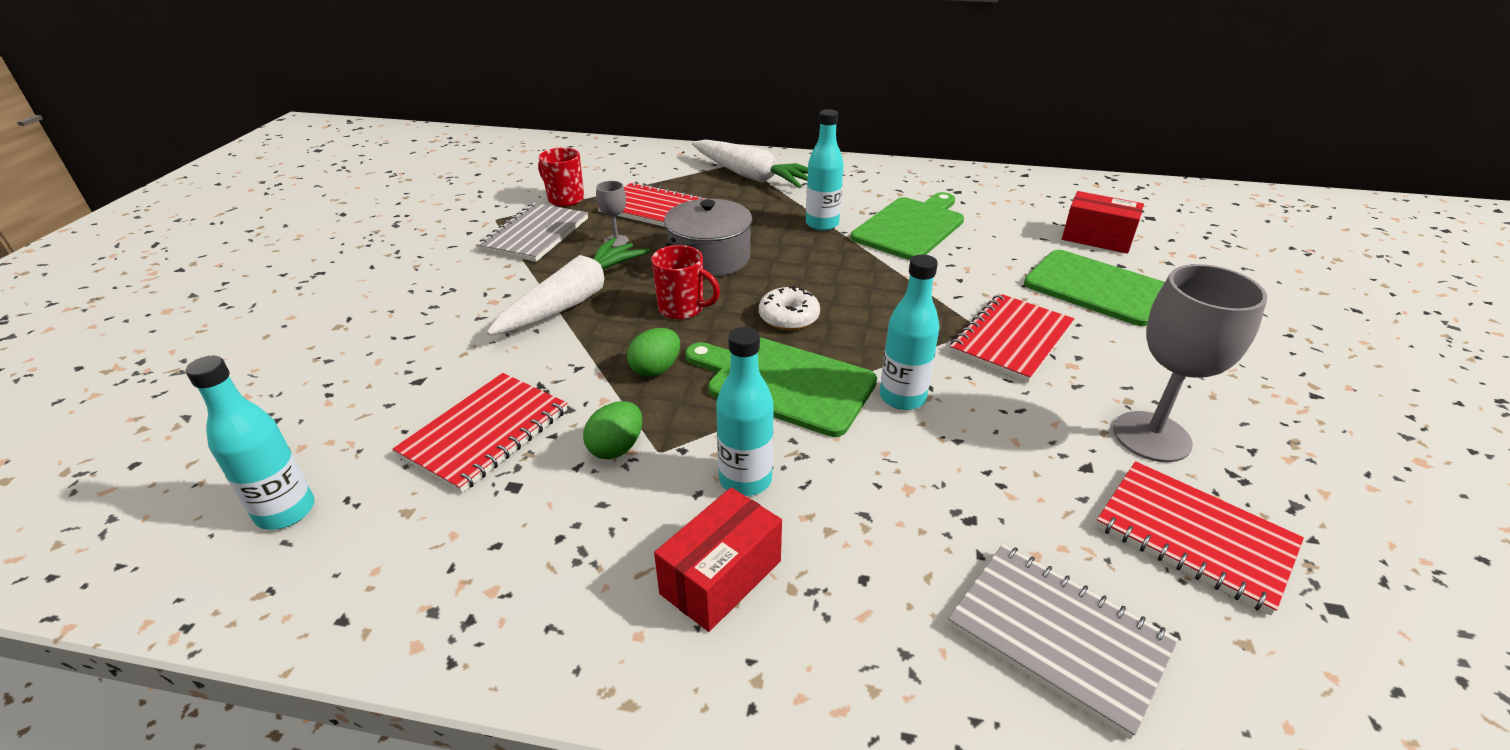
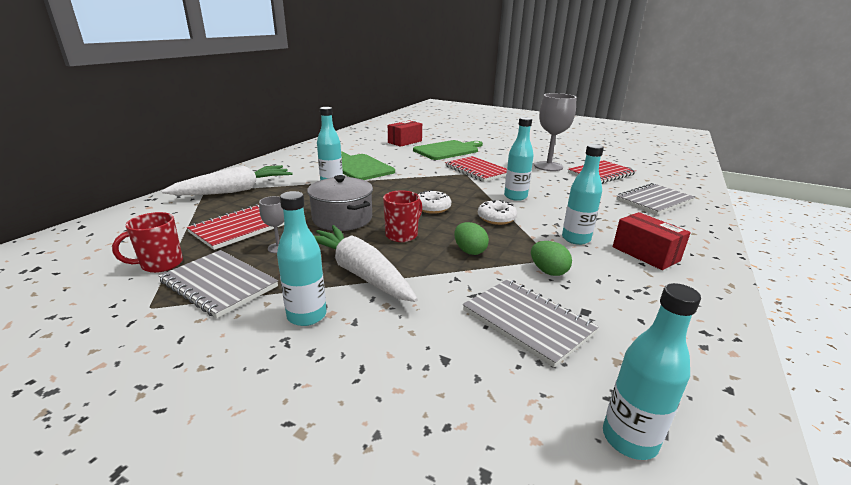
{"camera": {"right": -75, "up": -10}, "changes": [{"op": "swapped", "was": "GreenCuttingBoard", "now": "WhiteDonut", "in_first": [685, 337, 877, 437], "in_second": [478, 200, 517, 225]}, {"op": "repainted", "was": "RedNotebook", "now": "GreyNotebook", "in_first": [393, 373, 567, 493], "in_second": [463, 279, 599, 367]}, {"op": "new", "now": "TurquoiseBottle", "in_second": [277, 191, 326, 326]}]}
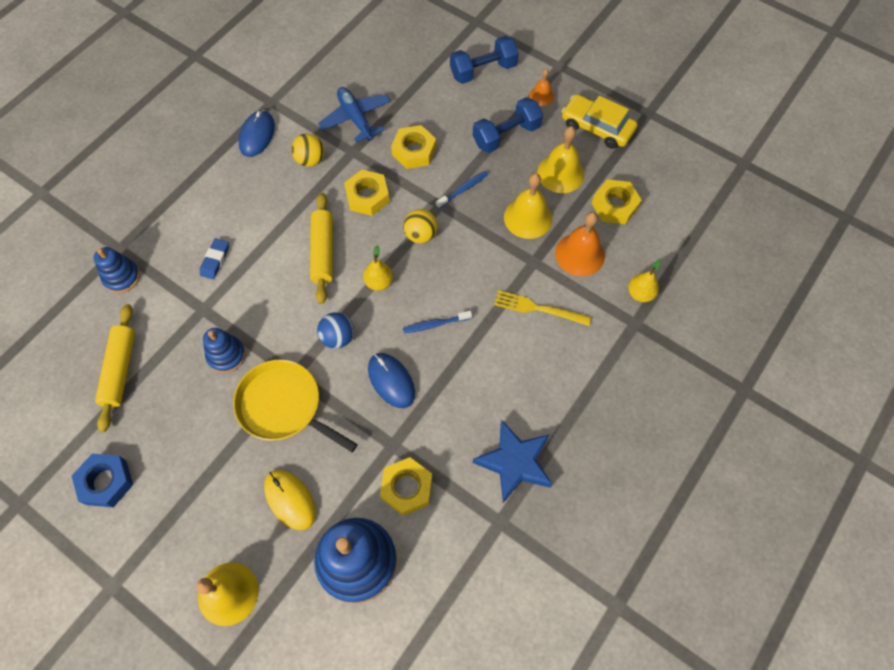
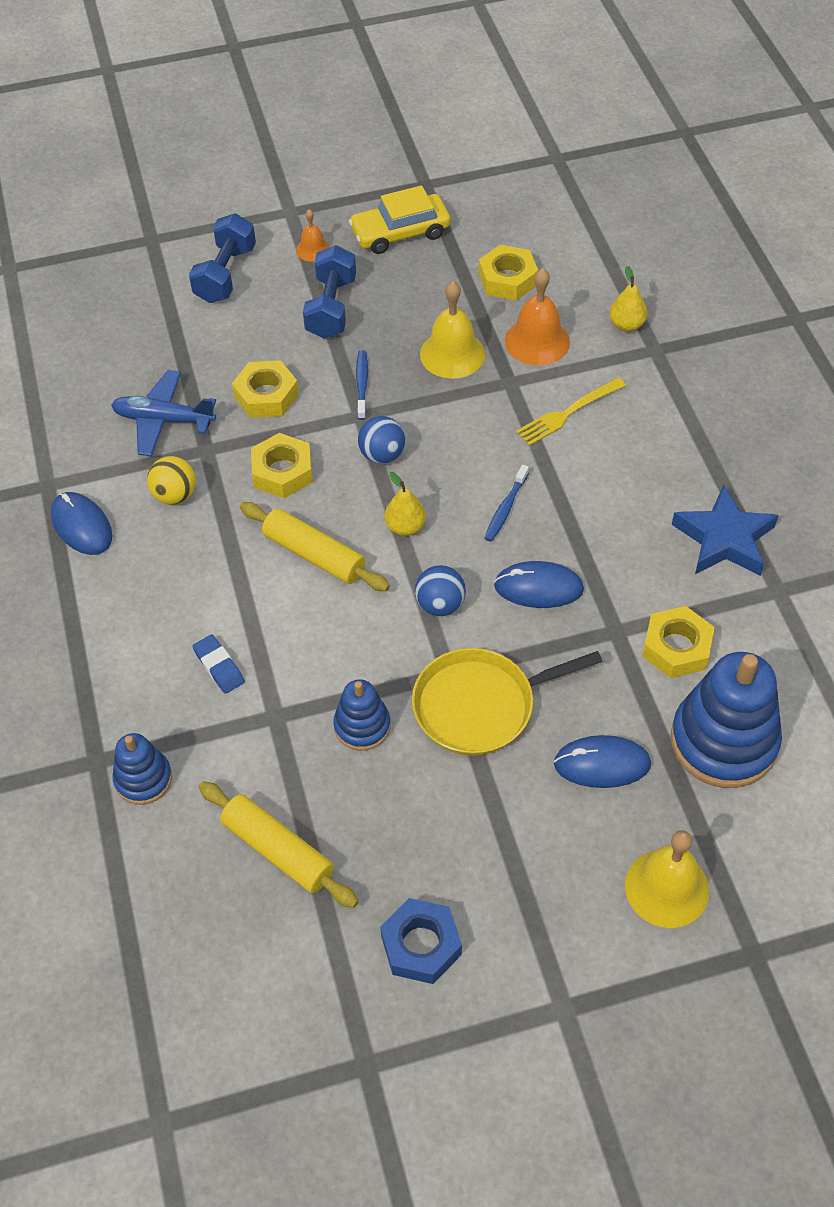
{"camera": {"right": -50, "up": -10}, "changes": [{"op": "gone", "was": "YellowBell", "in_first": [537, 126, 584, 193]}, {"op": "repainted", "was": "YellowBall", "now": "BlueBall", "in_first": [403, 209, 437, 243], "in_second": [358, 416, 405, 464]}, {"op": "repainted", "was": "YellowMouse", "now": "BlueMouse", "in_first": [264, 470, 316, 530], "in_second": [554, 735, 651, 788]}]}
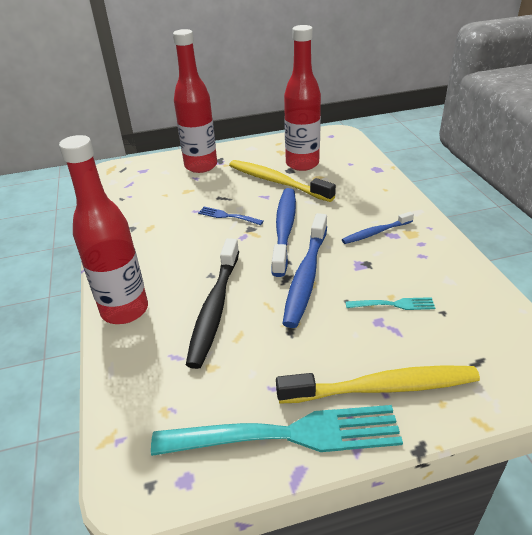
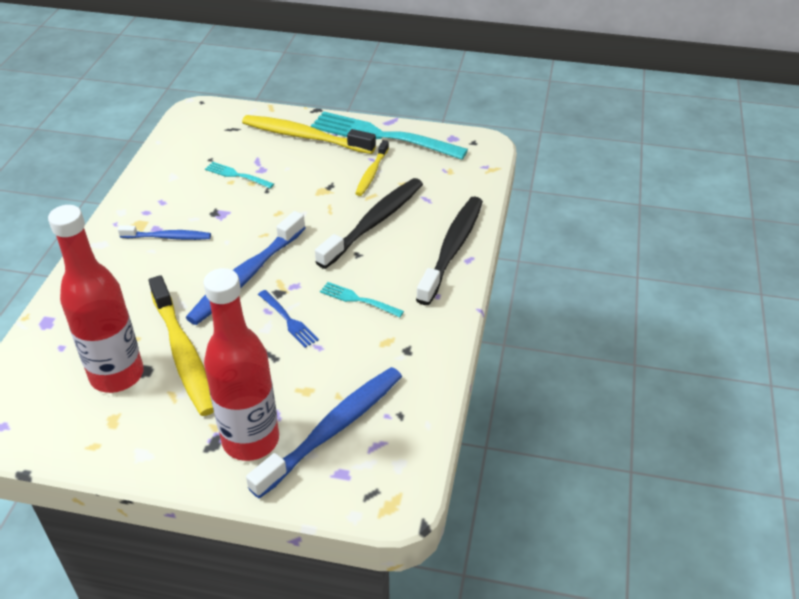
{"camera": {"right": -155, "up": 5}, "changes": [{"op": "swapped", "was": "RedBottle", "now": "BlackToothbrush", "in_first": [59, 135, 148, 324], "in_second": [416, 196, 483, 305]}, {"op": "shifted", "was": "BlueToothbrush", "in_first": [282, 213, 327, 328], "in_second": [246, 367, 402, 499]}, {"op": "new", "now": "YellowToothbrush", "in_second": [355, 140, 389, 196]}, {"op": "new", "now": "TurquoiseFork", "in_second": [320, 282, 404, 317]}]}
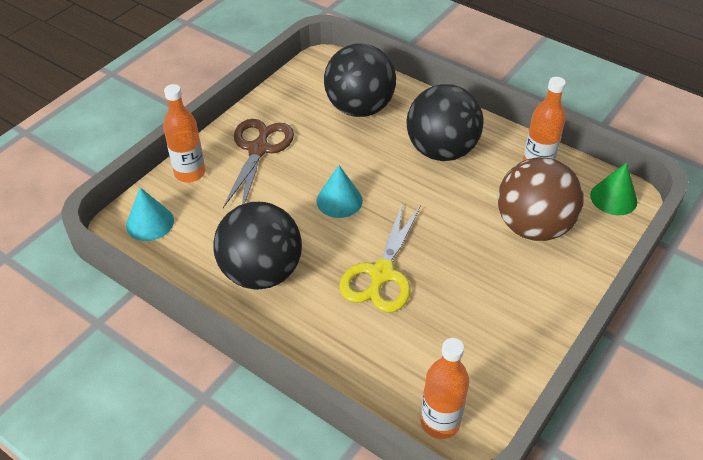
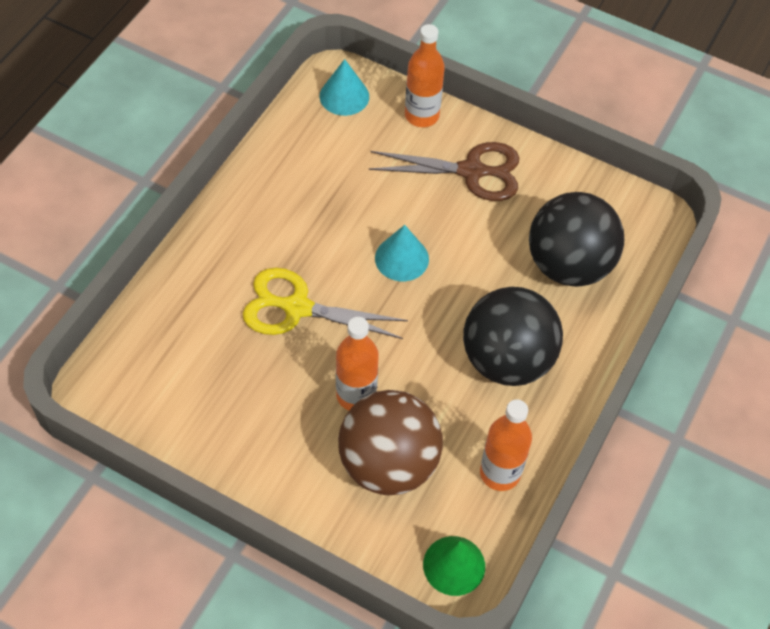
{"camera": {"right": 80, "up": 10}, "changes": [{"op": "gone", "was": "BlackBall", "in_first": [213, 202, 302, 290]}, {"op": "shifted", "was": "OrangeBottle", "in_first": [420, 338, 469, 439], "in_second": [336, 317, 379, 411]}]}
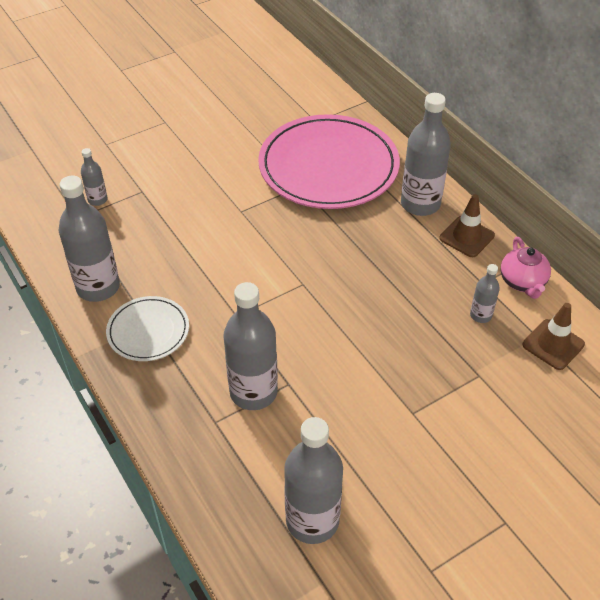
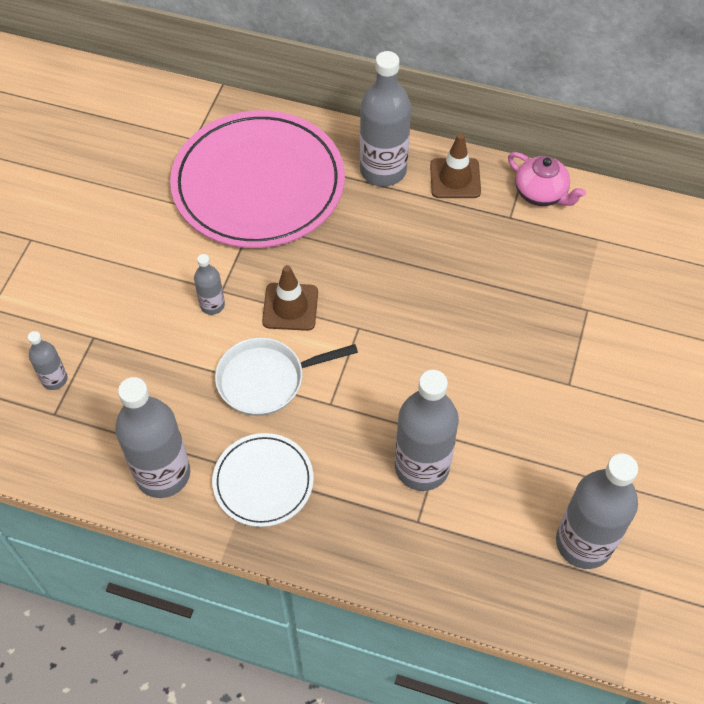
{"camera": {"right": -40, "up": 10}, "changes": [{"op": "shifted", "was": "GreyBottle", "in_first": [470, 264, 500, 323], "in_second": [194, 254, 225, 315]}, {"op": "shifted", "was": "BrownTrafficCone", "in_first": [522, 303, 585, 370], "in_second": [262, 265, 318, 331]}, {"op": "new", "now": "WhitePan", "in_second": [215, 338, 358, 416]}]}
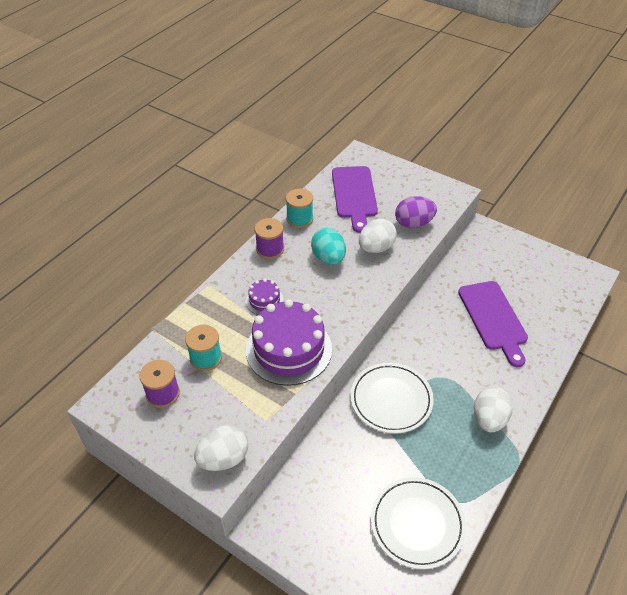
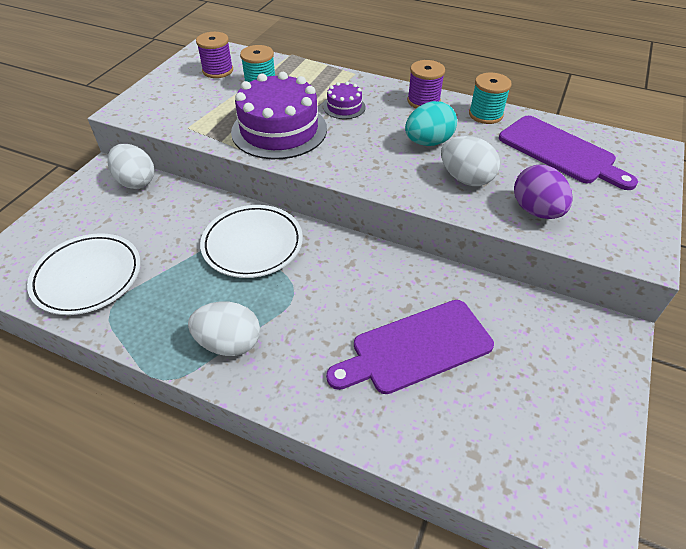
{"camera": {"right": 80, "up": 0}, "changes": [{"op": "rotated", "was": "PurpleCuttingBoard", "in_first": [332, 166, 378, 233], "in_second": [499, 116, 638, 190], "clockwise": -120}, {"op": "shifted", "was": "WhiteEgg", "in_first": [194, 425, 248, 471], "in_second": [107, 144, 154, 189]}]}
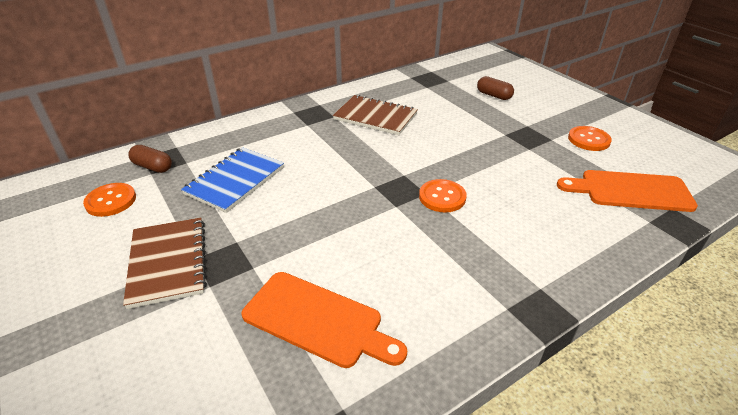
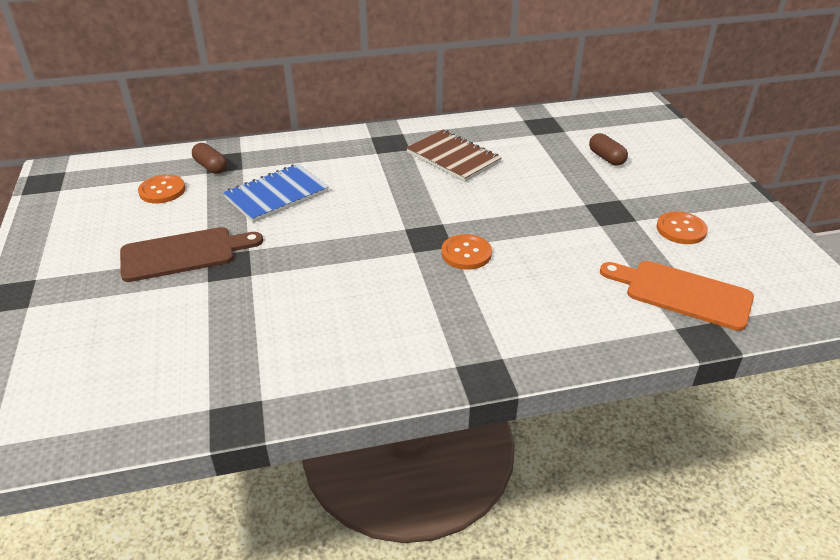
{"camera": {"right": 20, "up": 0}, "changes": [{"op": "swapped", "was": "BrownNotebook", "now": "BrownCuttingBoard", "in_first": [123, 218, 207, 309], "in_second": [120, 227, 263, 282]}, {"op": "gone", "was": "OrangeCuttingBoard", "in_first": [241, 272, 407, 368]}]}
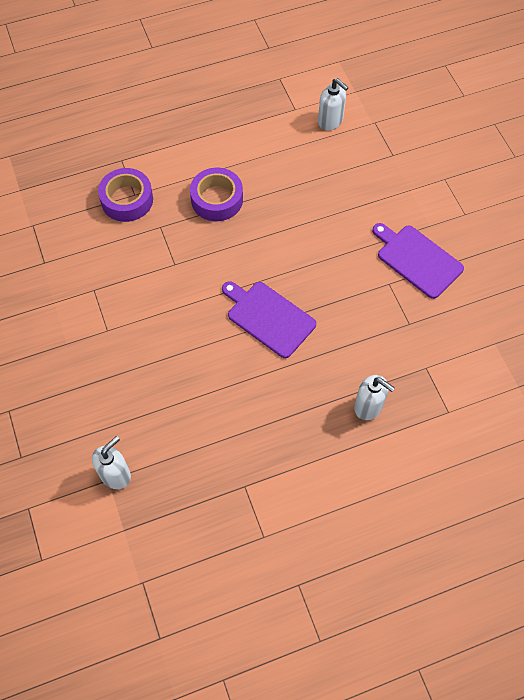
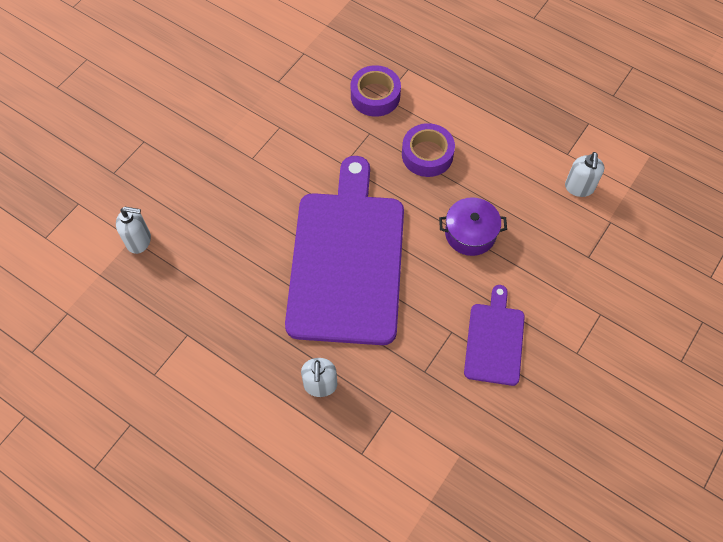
{"camera": {"right": 55, "up": 0}, "changes": [{"op": "scaled", "was": "PurpleCuttingBoard", "in_first": [222, 281, 316, 358], "in_second": [285, 156, 404, 345], "ratio": 2.08}, {"op": "new", "now": "PurplePot", "in_second": [439, 197, 507, 256]}]}
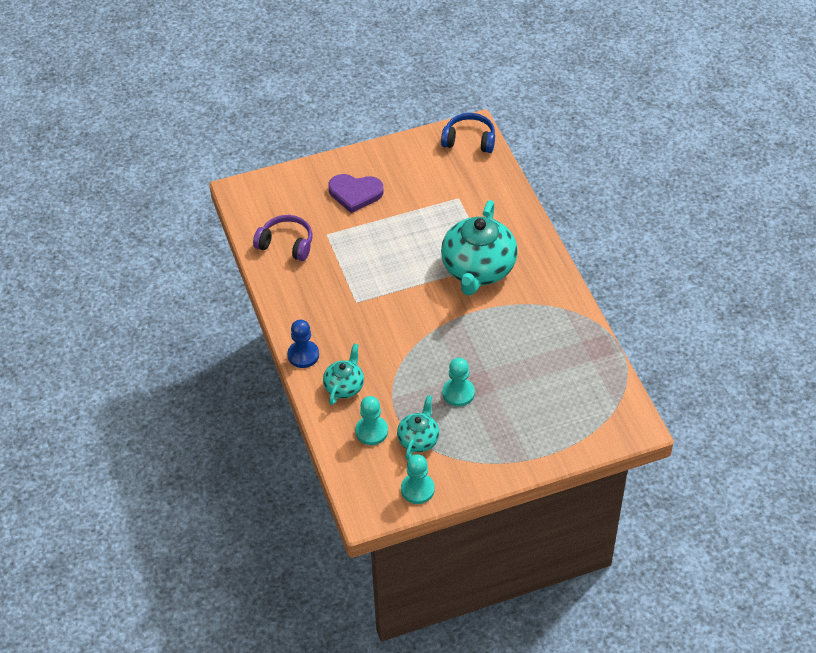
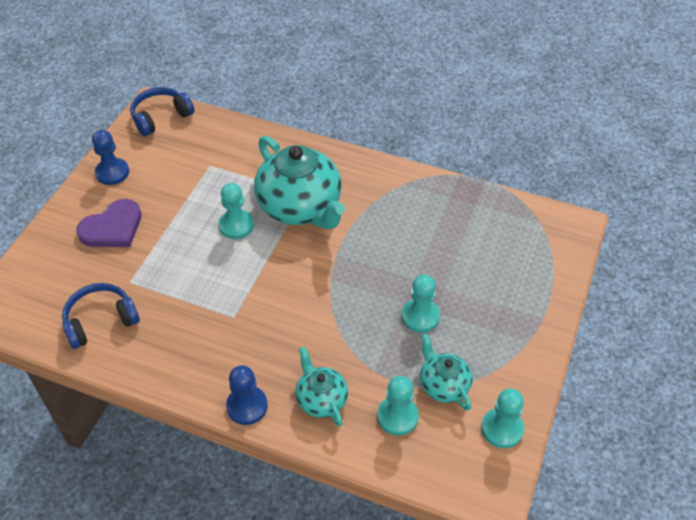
{"camera": {"right": -50, "up": 0}, "changes": [{"op": "repainted", "was": "PurpleHeadphones", "now": "BlueHeadphones", "in_first": [253, 215, 312, 261], "in_second": [62, 283, 140, 349]}, {"op": "new", "now": "BluePawn", "in_second": [92, 130, 129, 185]}, {"op": "new", "now": "TurquoisePawn", "in_second": [219, 183, 254, 239]}]}
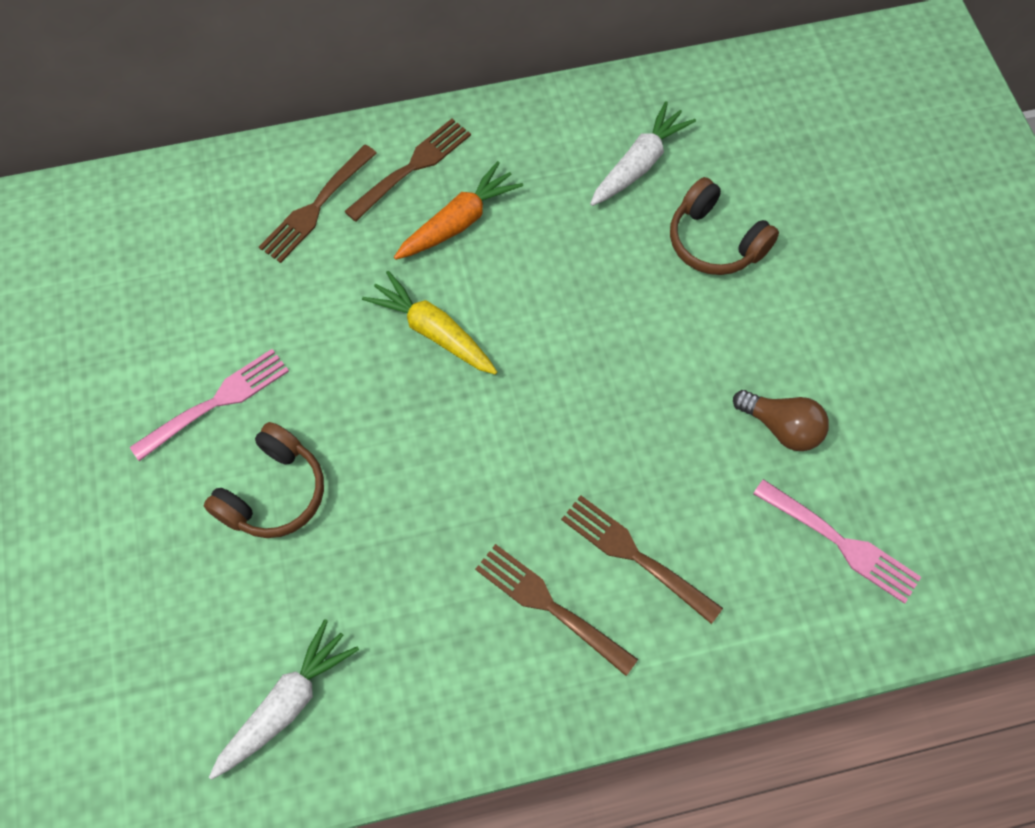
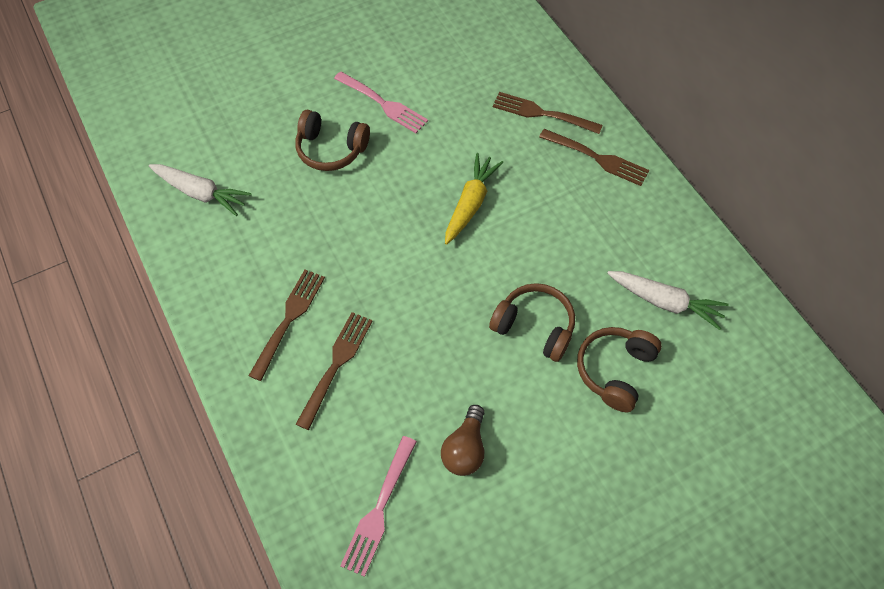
{"camera": {"right": 75, "up": -5}, "changes": [{"op": "gone", "was": "OrangeCarrot", "in_first": [394, 161, 523, 260]}, {"op": "new", "now": "BrownHeadphones", "in_second": [489, 283, 575, 362]}]}
